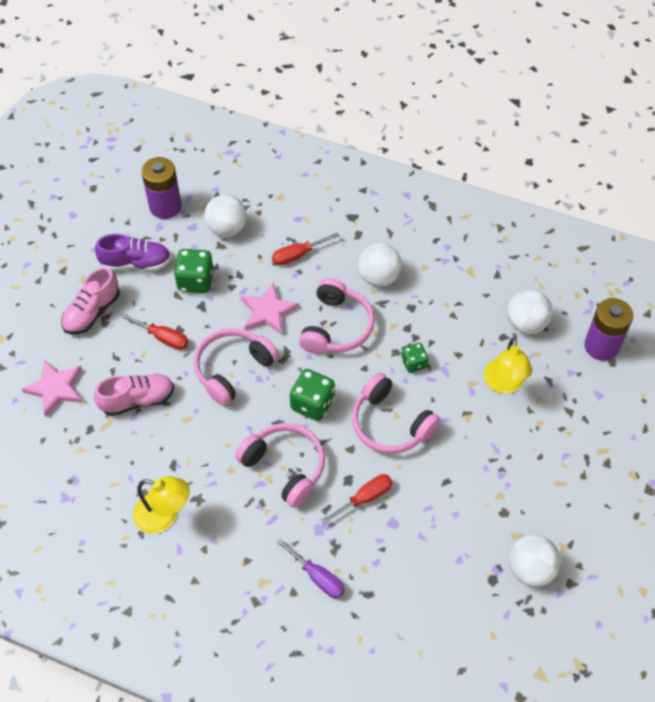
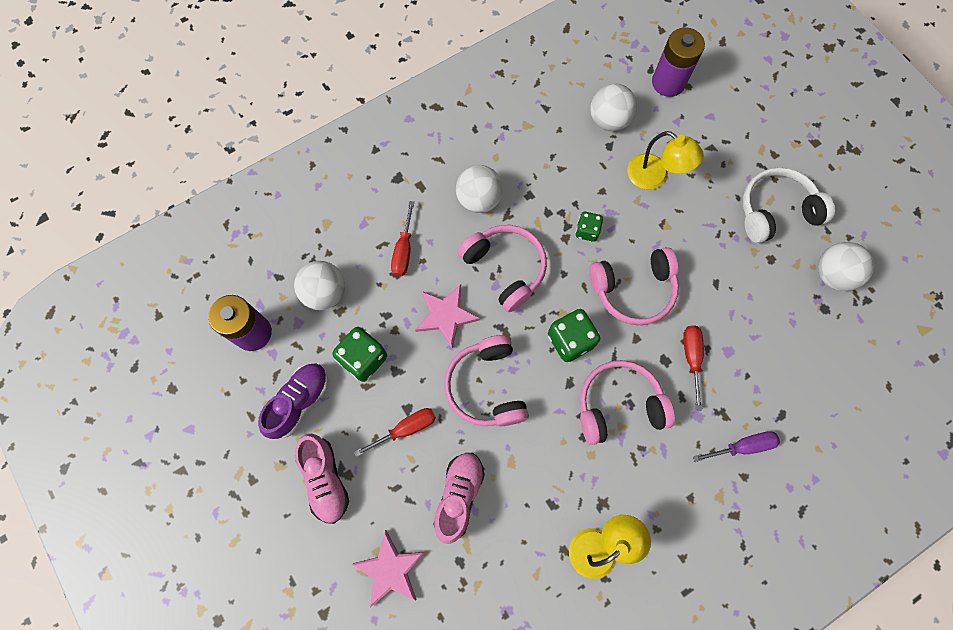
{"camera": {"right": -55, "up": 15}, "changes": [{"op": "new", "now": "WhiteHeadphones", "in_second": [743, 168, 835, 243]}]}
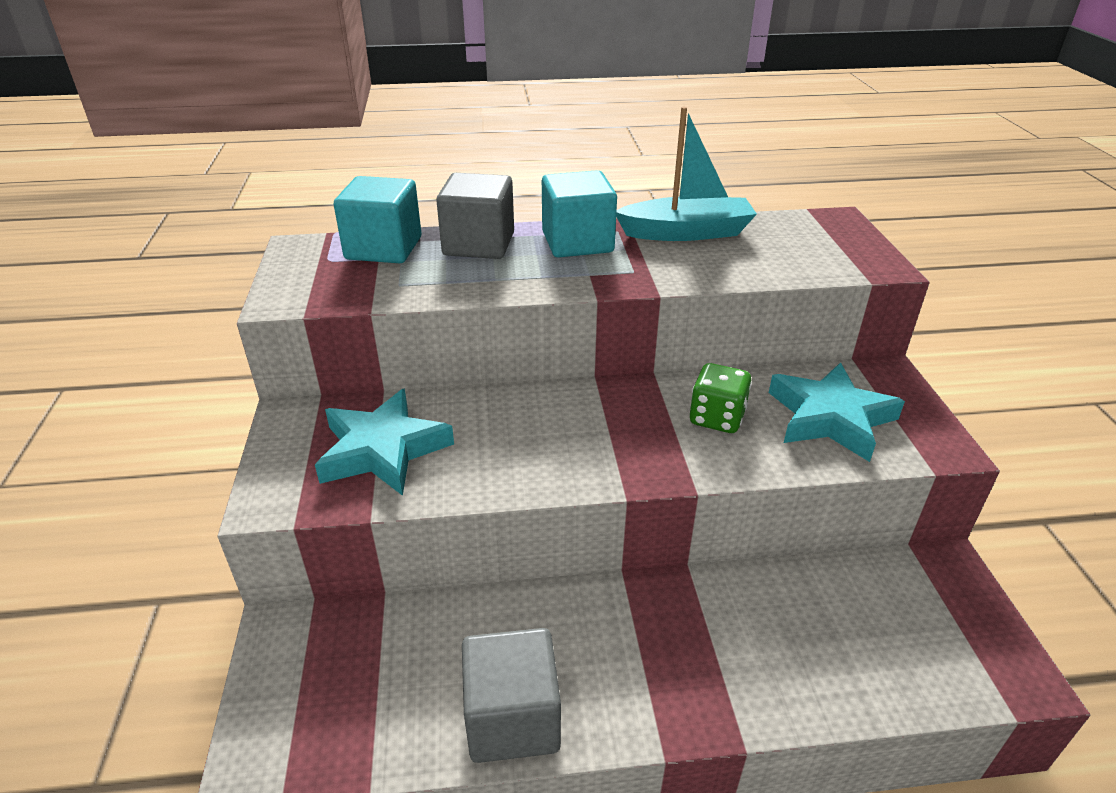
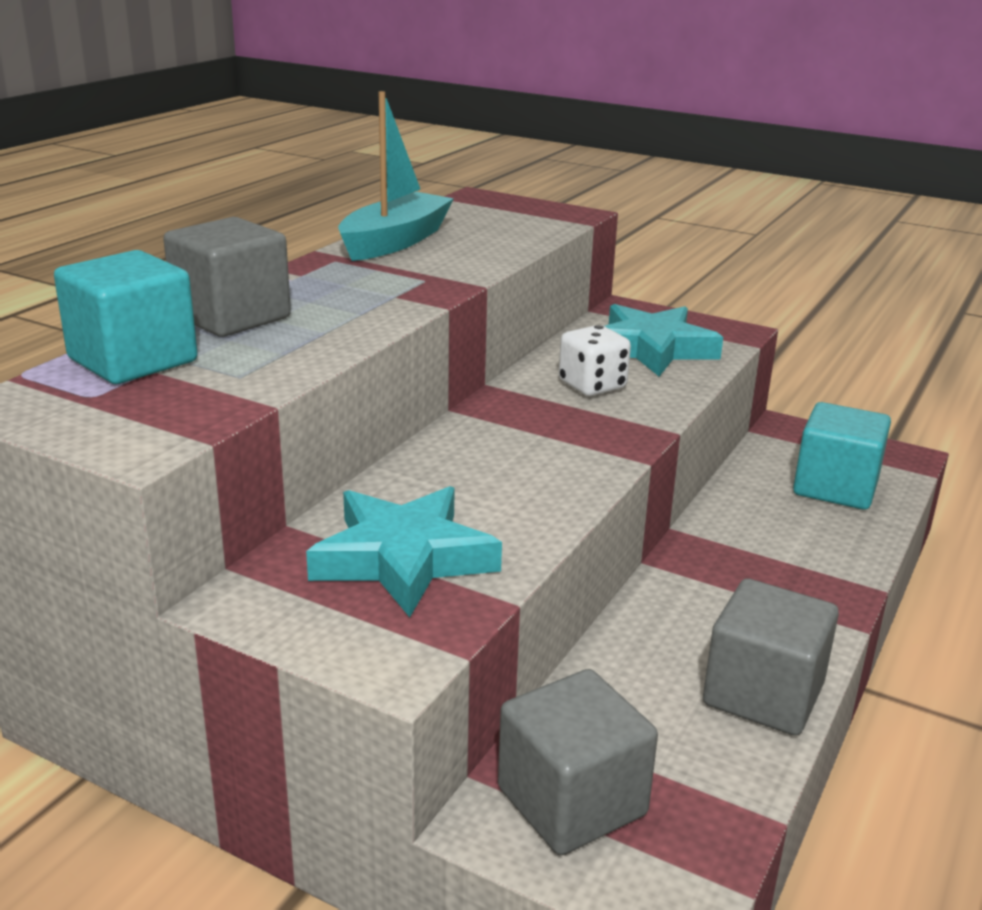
{"camera": {"right": -55, "up": -10}, "changes": [{"op": "shifted", "was": "TurquoiseCube", "in_first": [542, 170, 617, 258], "in_second": [793, 402, 891, 510]}, {"op": "repainted", "was": "GreenDice", "now": "WhiteDice", "in_first": [690, 363, 752, 433], "in_second": [559, 325, 631, 396]}, {"op": "new", "now": "GreyCube", "in_second": [498, 669, 658, 855]}]}
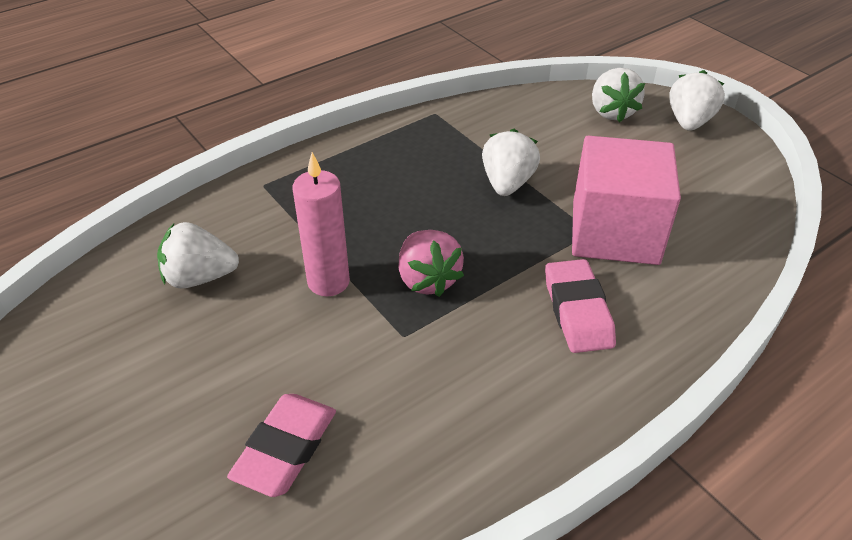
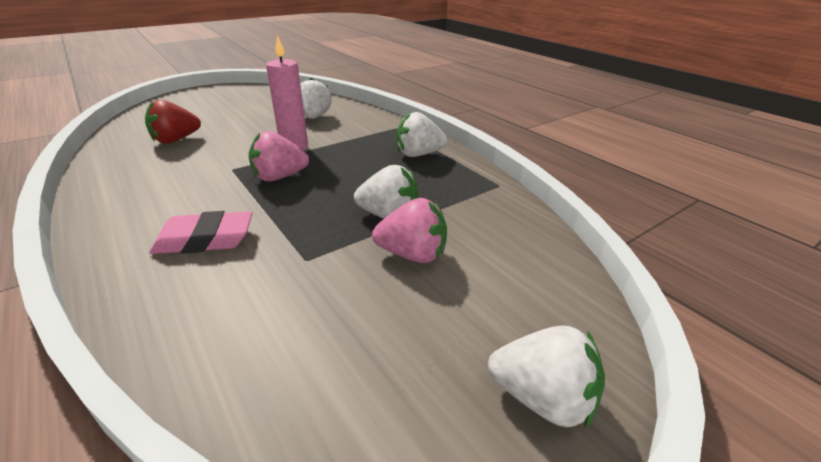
{"camera": {"right": 90, "up": -10}, "changes": [{"op": "shifted", "was": "WhiteStrawberry", "in_first": [592, 68, 645, 122], "in_second": [397, 112, 448, 157]}, {"op": "gone", "was": "PinkCube", "in_first": [572, 136, 681, 265]}, {"op": "swapped", "was": "PinkEraser", "now": "RedStrawberry", "in_first": [227, 394, 336, 497], "in_second": [145, 100, 201, 144]}, {"op": "new", "now": "PinkStrawberry", "in_second": [372, 198, 447, 263]}]}
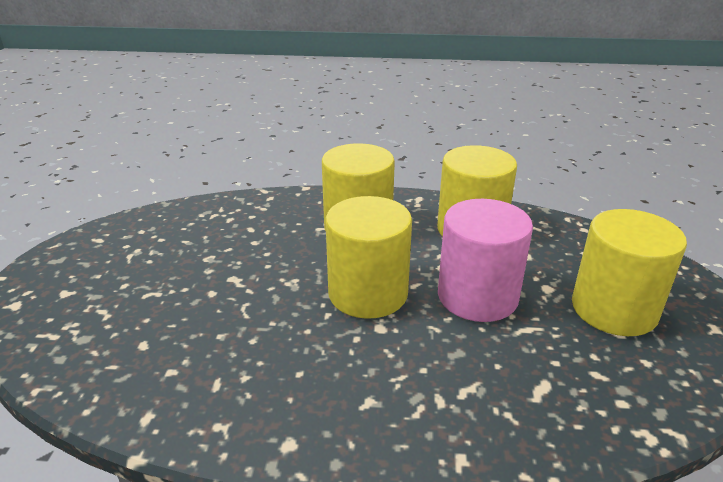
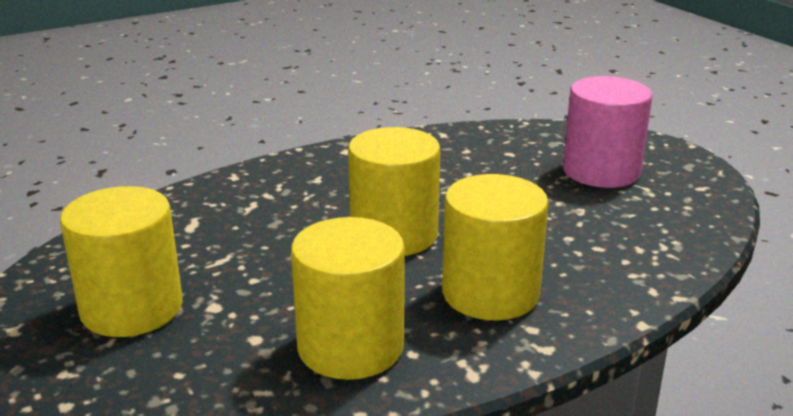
{"camera": {"right": 145, "up": -5}, "changes": [{"op": "shifted", "was": "PinkCylinder", "in_first": [438, 199, 533, 322], "in_second": [563, 76, 652, 188]}]}
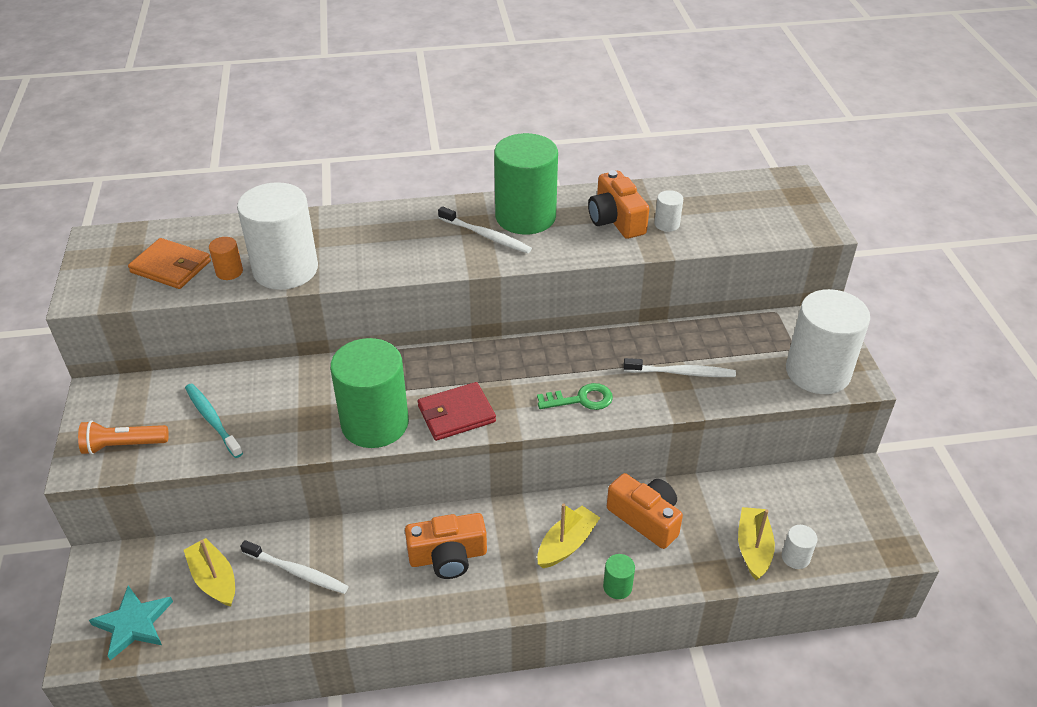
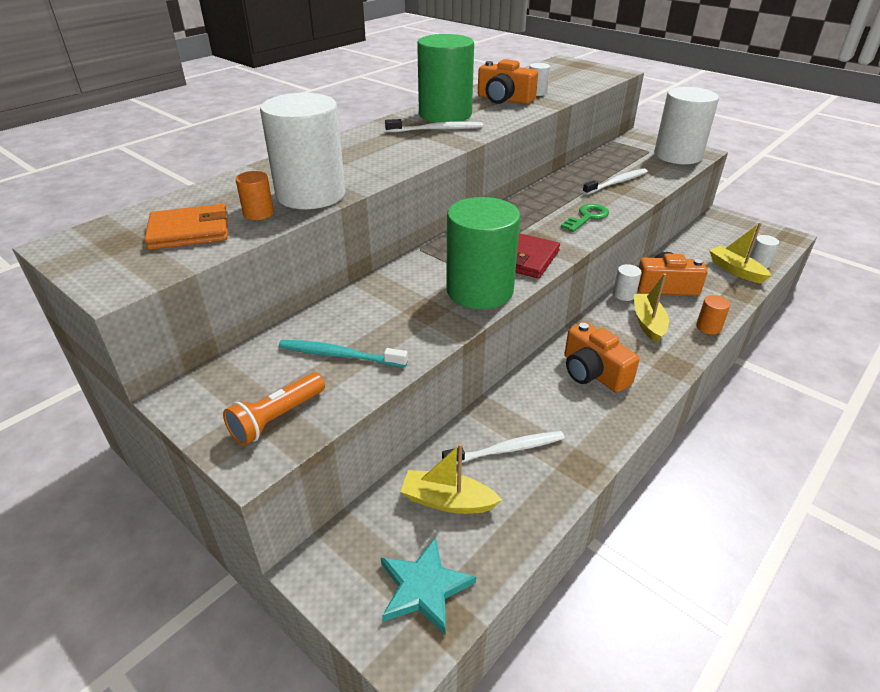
{"camera": {"right": -40, "up": -5}, "changes": [{"op": "rotated", "was": "OrangeCamera", "in_first": [405, 513, 487, 579], "in_second": [565, 322, 640, 393], "clockwise": 105}, {"op": "repainted", "was": "GreenCylinder", "now": "OrangeCylinder", "in_first": [603, 554, 635, 599], "in_second": [696, 295, 730, 334]}, {"op": "new", "now": "WhiteCylinder", "in_second": [613, 264, 642, 301]}]}
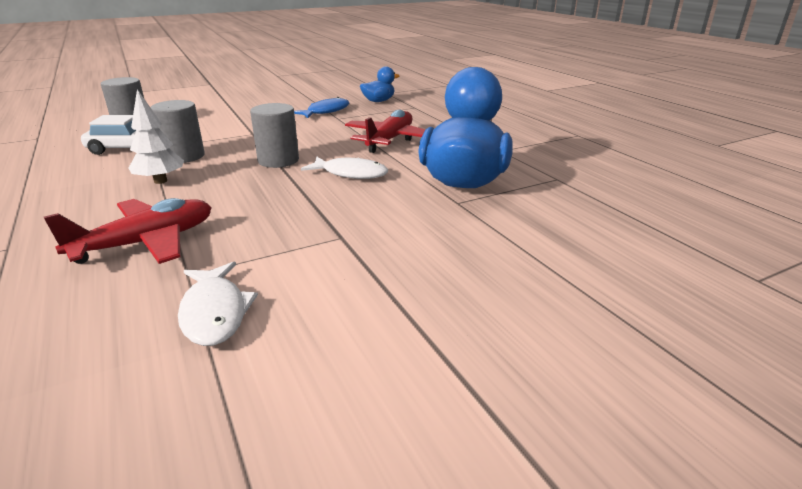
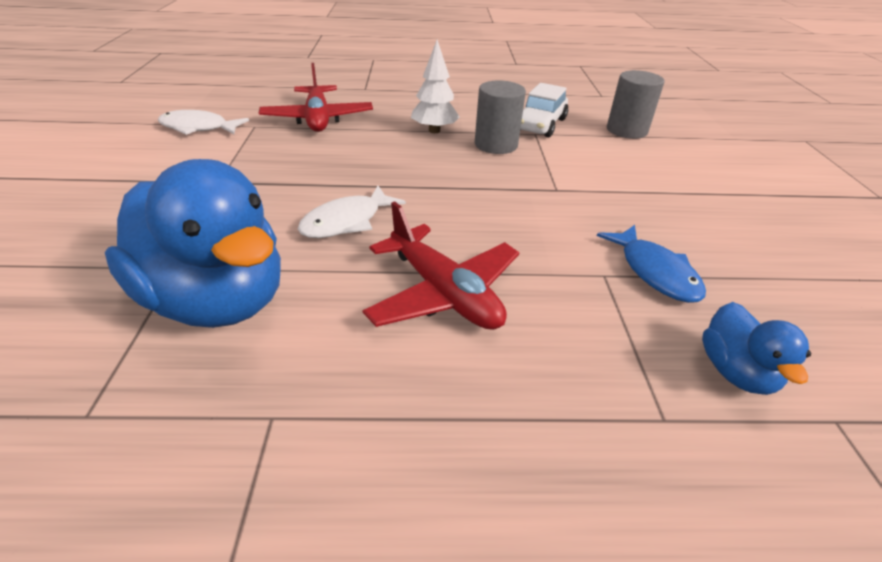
{"camera": {"right": 115, "up": 10}, "changes": [{"op": "gone", "was": "GreyCylinder", "in_first": [250, 103, 299, 168]}]}
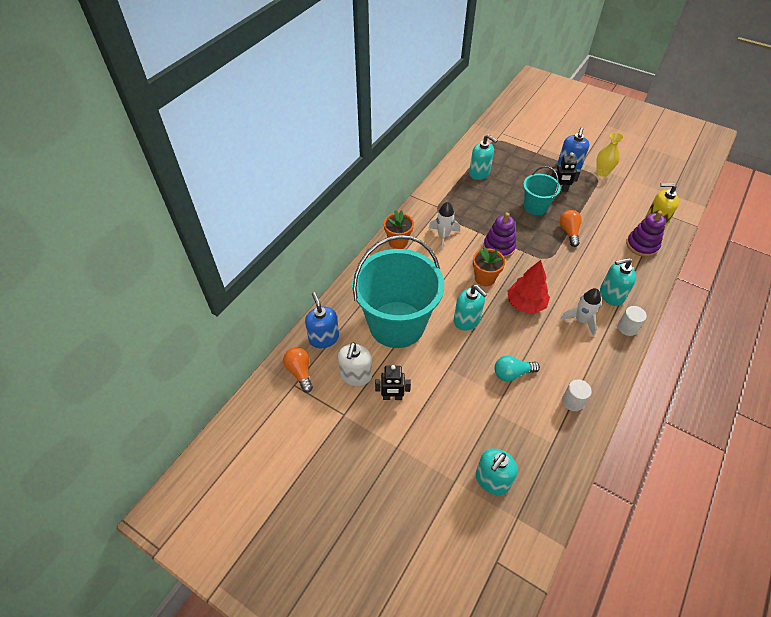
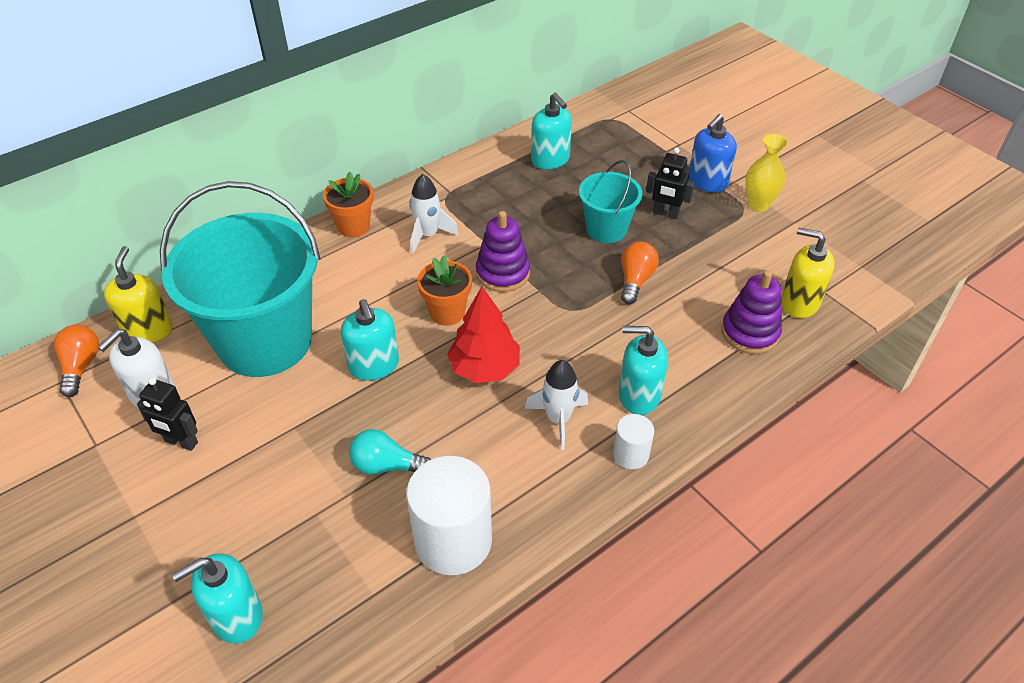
{"camera": {"right": 20, "up": -5}, "changes": [{"op": "repainted", "was": "BlueSoapDispenser", "now": "YellowSoapDispenser", "in_first": [305, 292, 339, 348], "in_second": [104, 246, 173, 343]}, {"op": "scaled", "was": "WhiteCylinder", "in_first": [562, 379, 592, 411], "in_second": [406, 456, 492, 575], "ratio": 1.99}]}
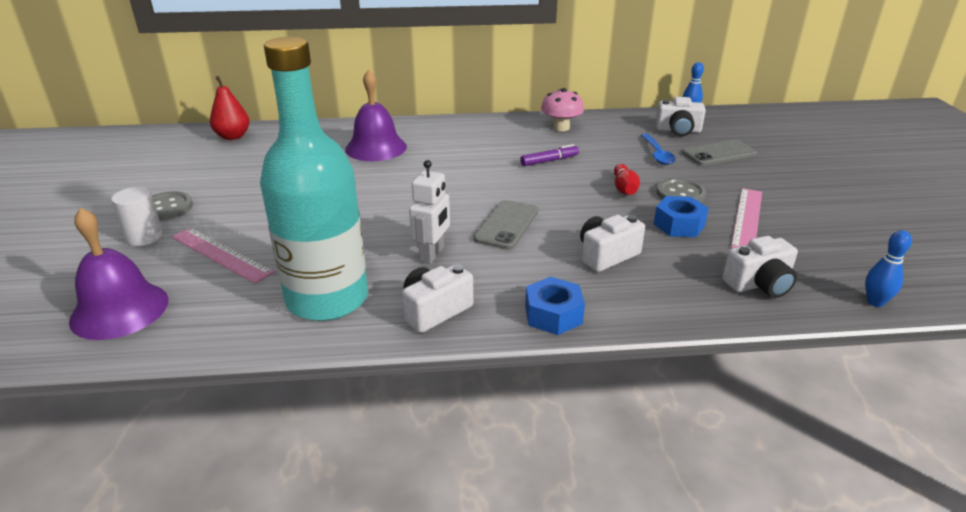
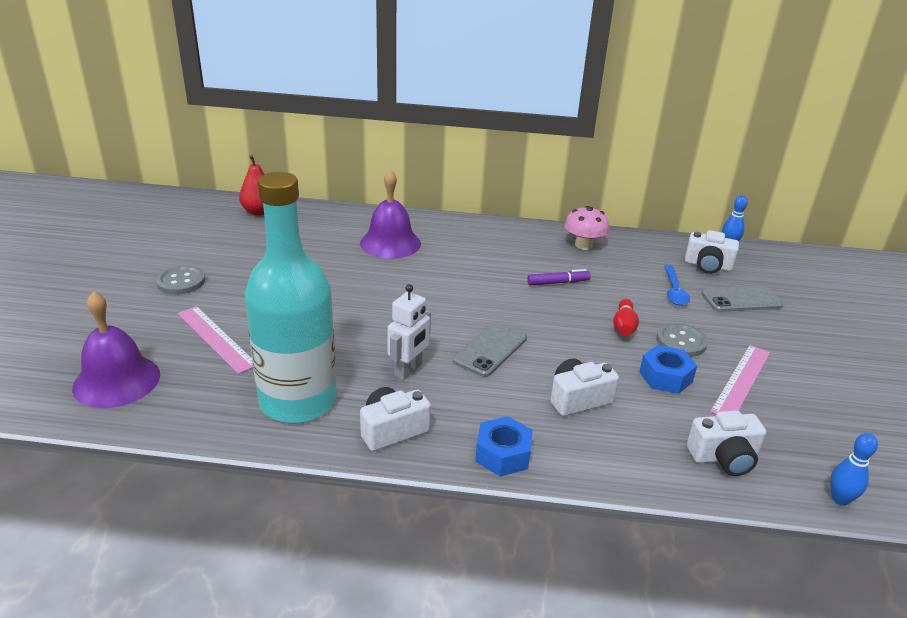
{"camera": {"right": 10, "up": 0}, "changes": [{"op": "gone", "was": "WhiteCylinder", "in_first": [111, 187, 163, 246]}]}
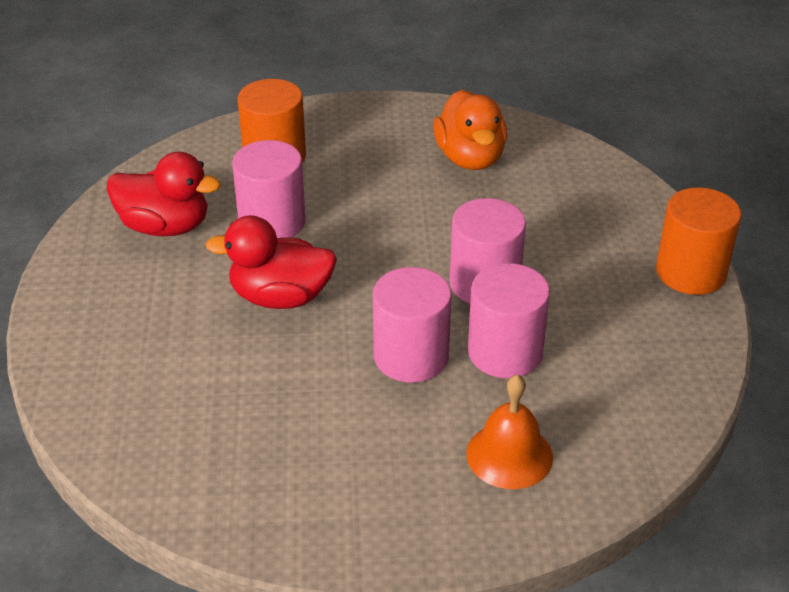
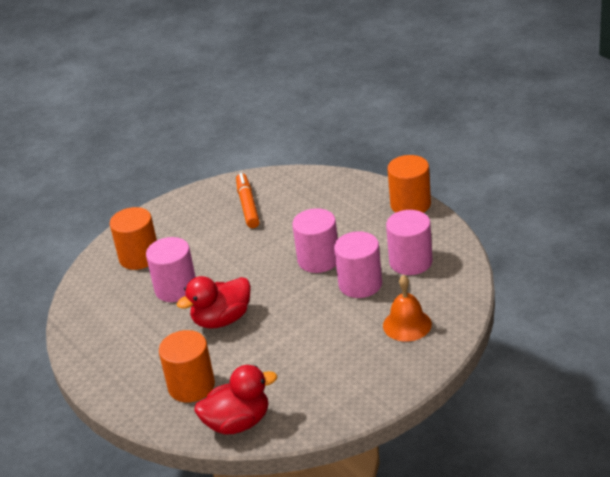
{"camera": {"right": -30, "up": -5}, "changes": [{"op": "swapped", "was": "OrangeDuck", "now": "OrangeMarker", "in_first": [433, 90, 507, 170], "in_second": [236, 173, 260, 228]}, {"op": "shifted", "was": "RedDuck", "in_first": [107, 152, 221, 236], "in_second": [194, 365, 277, 435]}, {"op": "shifted", "was": "PinkCylinder", "in_first": [373, 267, 451, 383], "in_second": [386, 210, 432, 275]}, {"op": "new", "now": "OrangeCylinder", "in_second": [159, 330, 215, 403]}]}
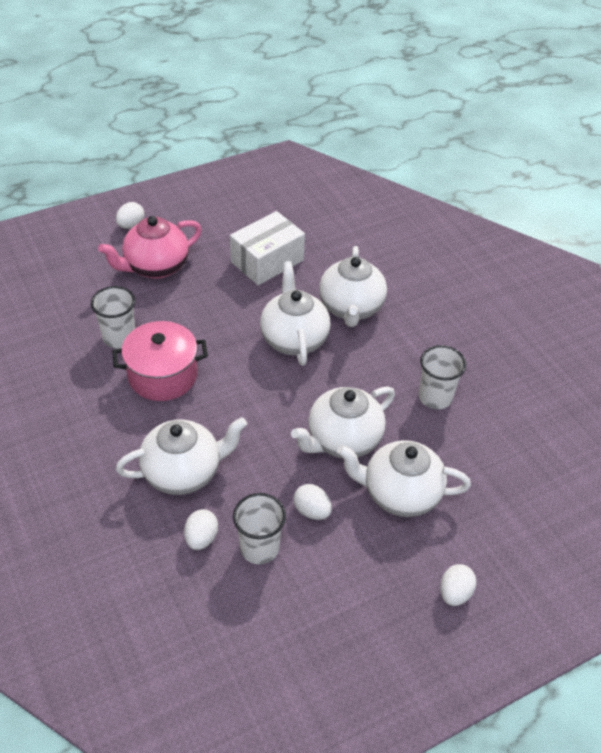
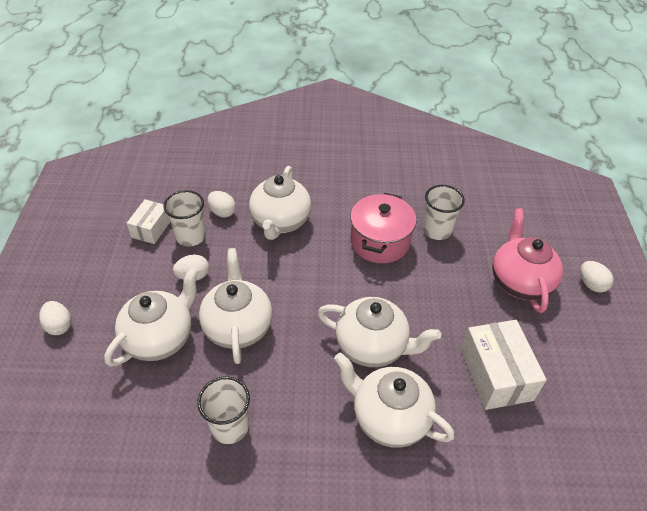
{"camera": {"right": 120, "up": 0}, "changes": [{"op": "new", "now": "WhiteBox", "in_second": [127, 199, 170, 244]}]}
